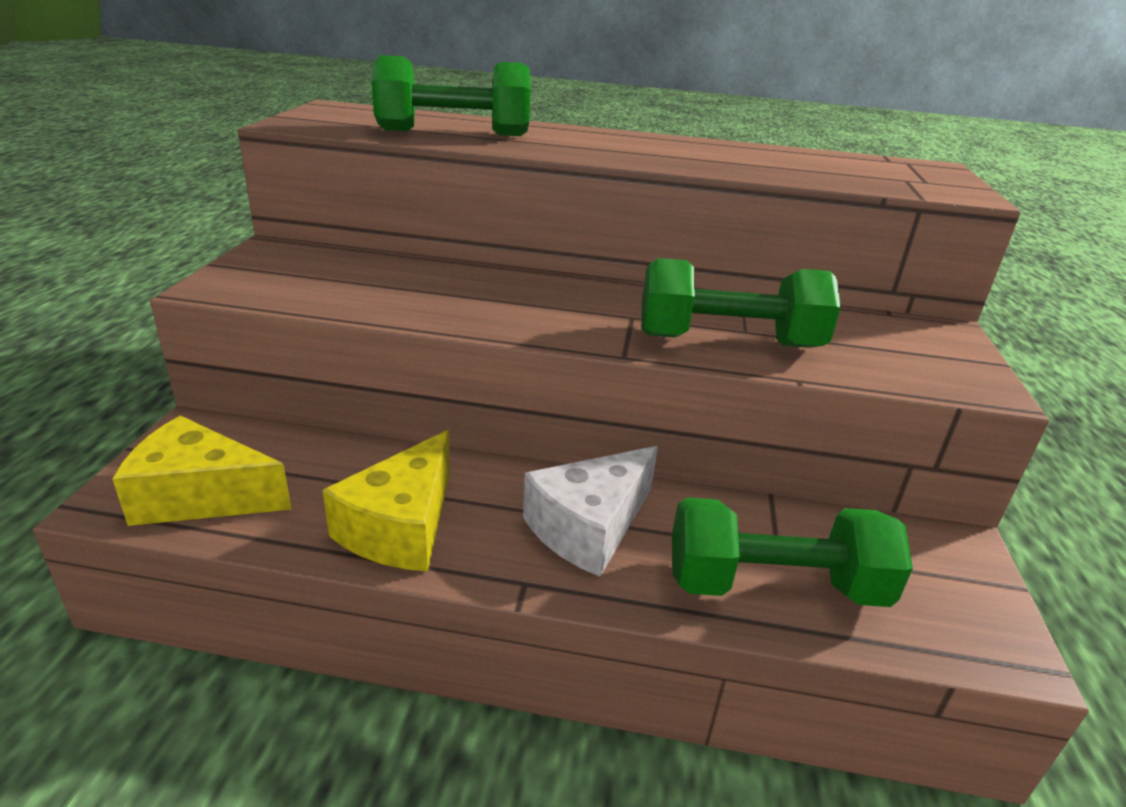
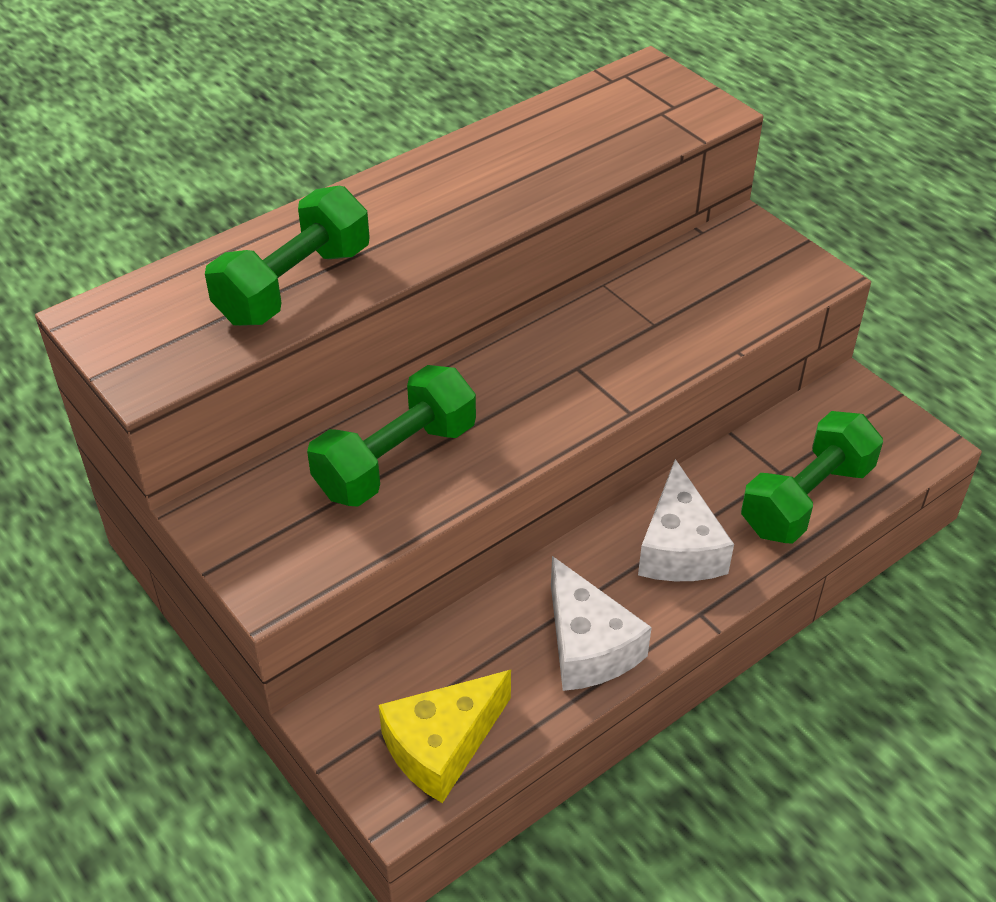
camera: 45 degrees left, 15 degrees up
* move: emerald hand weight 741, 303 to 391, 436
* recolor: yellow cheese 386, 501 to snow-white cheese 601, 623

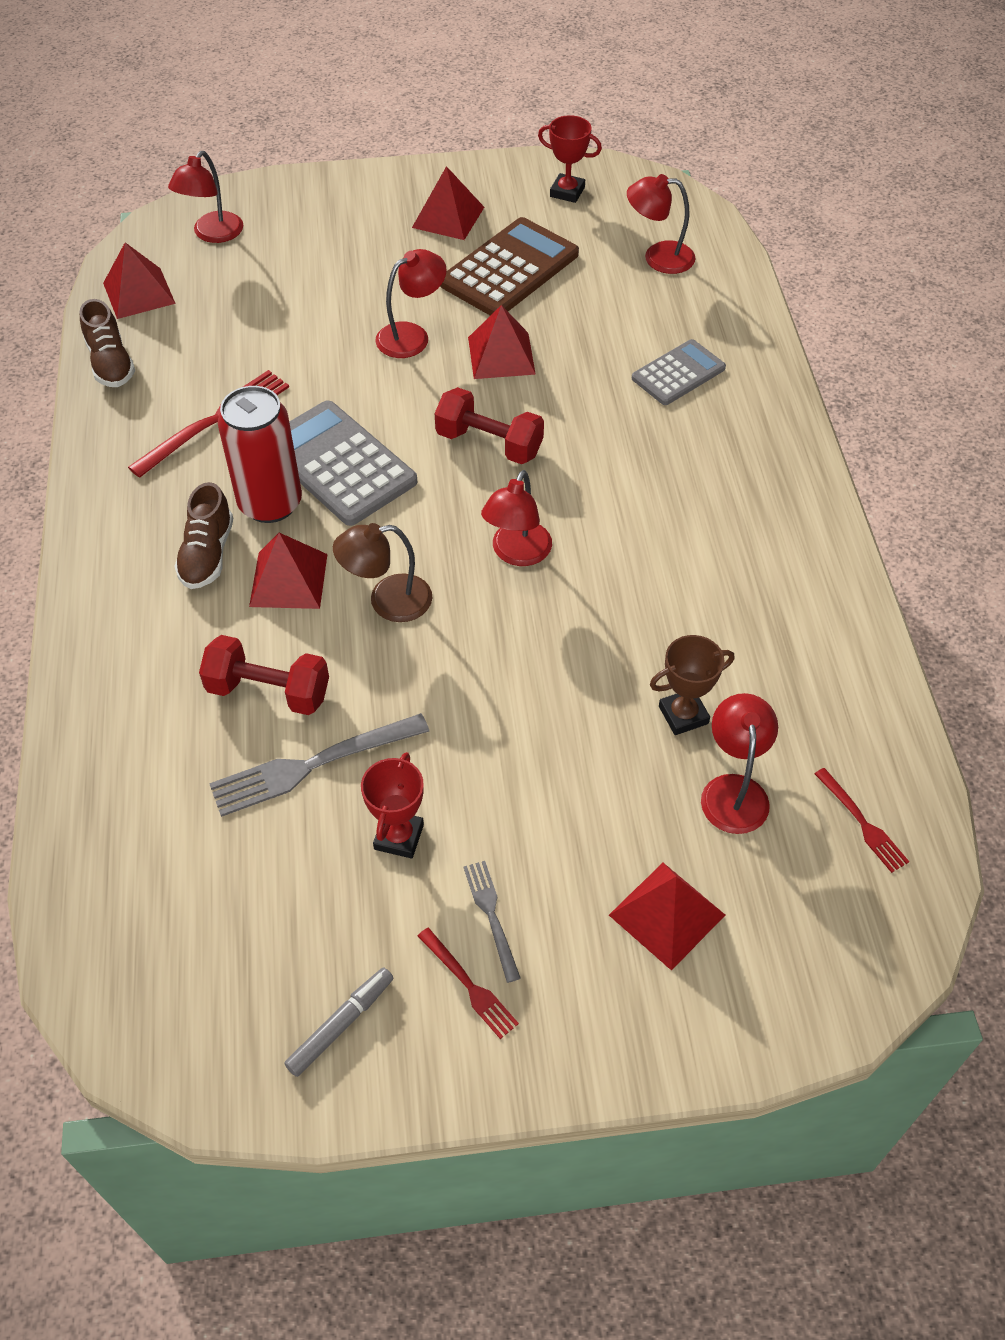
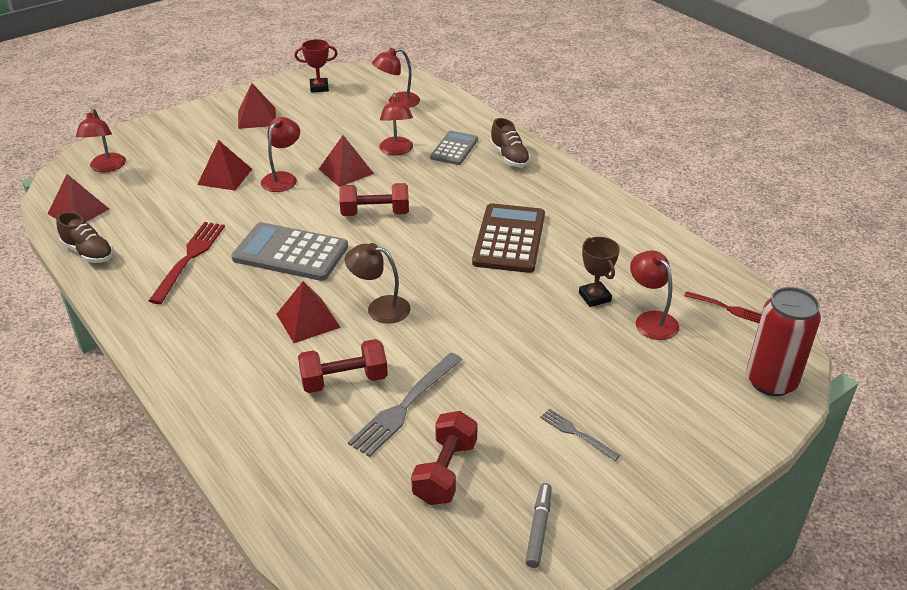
camera: 30 degrees left, 15 degrees down
* move: red solid pyramid 667, 917 to 224, 165
* rotate: brown reading lamp 382, 572 = 378, 283 60 degrees clockwise
* move: red reading lamp 516, 518 to 396, 124
* insert: red hand weight 444, 458
* move: brown calculator 509, 266 to 508, 238
* move: brown shoe 204, 535 to 510, 142
* rotate: brown prize cup 692, 685 = 599, 272 60 degrees counterclockwise
* move: red can 260, 454 to 783, 341
* delete: red prize cup 392, 805
* delete: red fork 468, 983

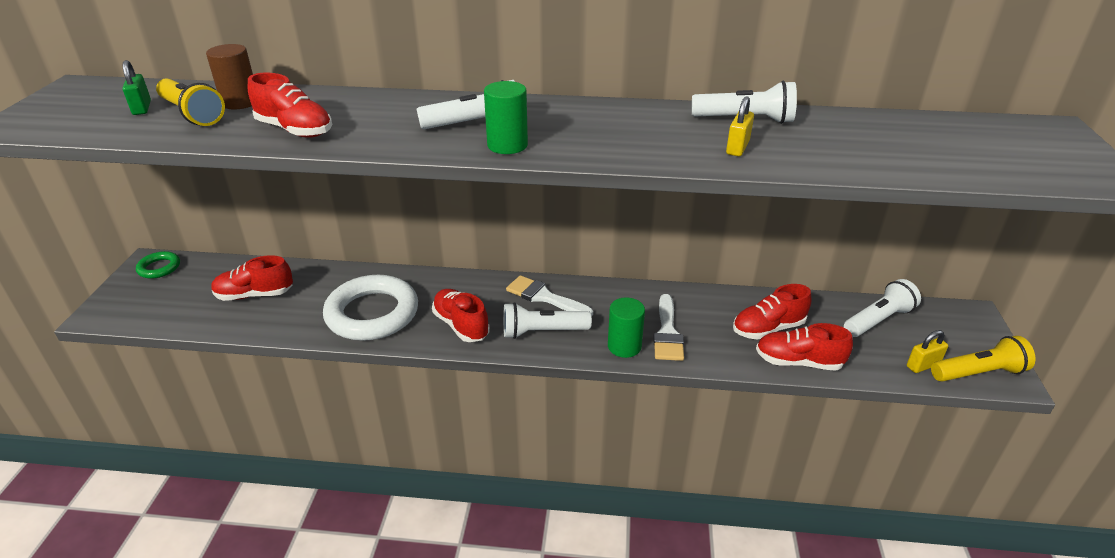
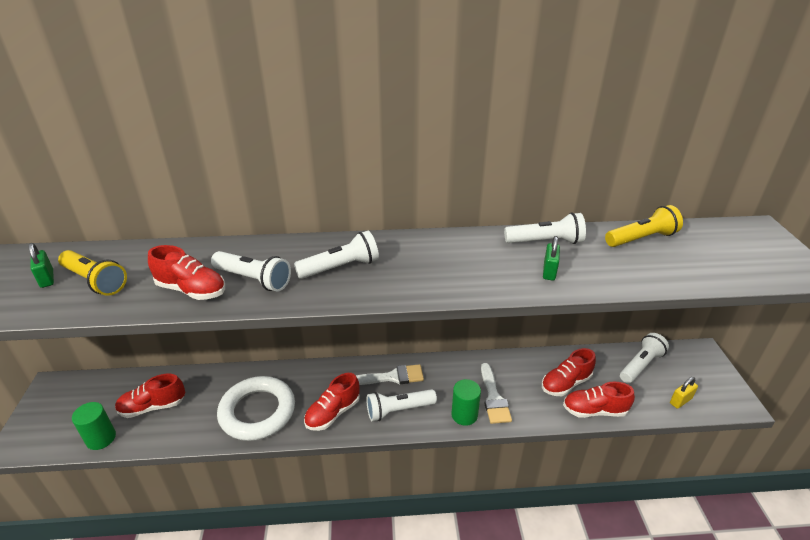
camera: 10 degrees left, 0 degrees up
* move: emerald solid cylinder 506, 117 to 94, 426
* insert: snow-white torch 251, 271
* rotate: red shoe 461, 315 = 332, 402 90 degrees counterclockwise
* rotate: snow-white paintbrush 549, 296 = 389, 374 150 degrees clockwise
* recolor: yellow small lock 740, 126 to emerald small lock 551, 258
* move: yellow torch 983, 359 to 644, 226
* delete: emerald ring 158, 265
* delete: brown solid cylinder 229, 76

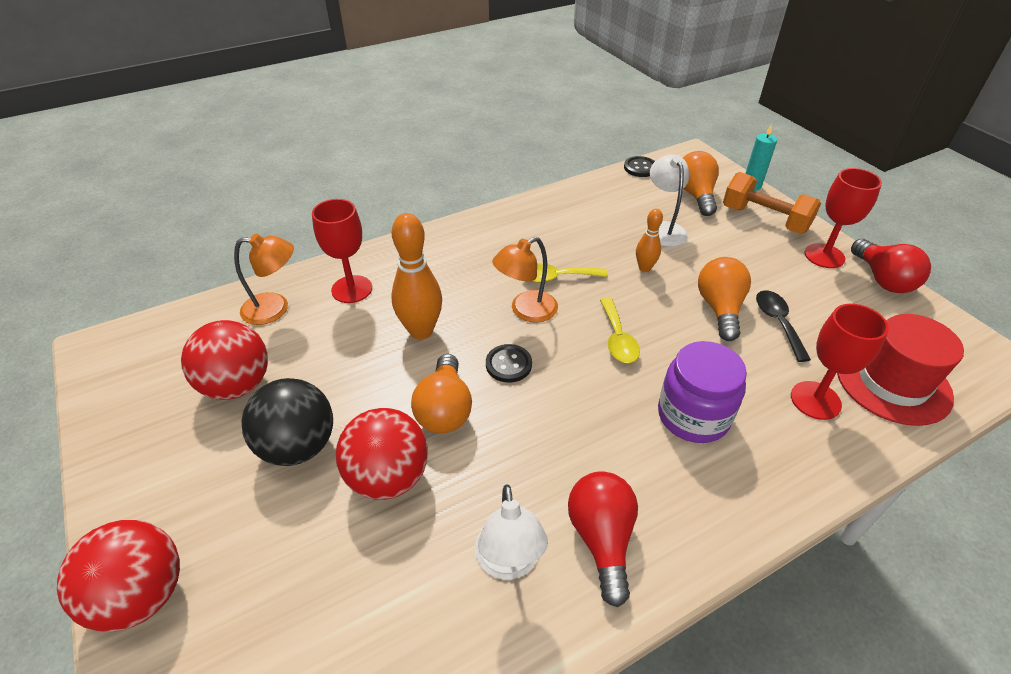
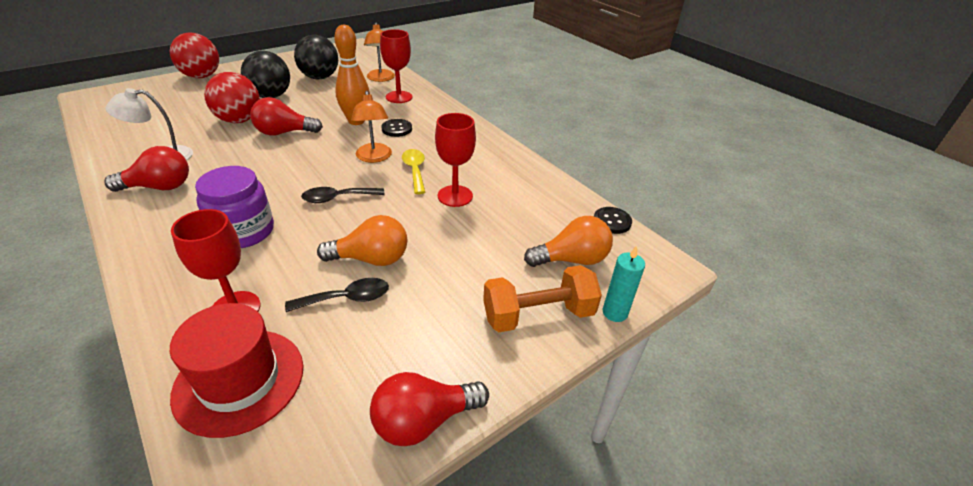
camera: 80 degrees right, 5 degrees down
* recolor: orange-coloured light bulb 441, 394 to red light bulb 286, 116
* recolor: red sphere 224, 360 to ebony sphere 316, 57
* recolor: yellow teaspoon 620, 330 to ebony teaspoon 343, 195
* rotate: orange-coloured reading lamp 525, 279 = 371, 127 150 degrees counterclockwise
* move: ebony button 509, 363 to 396, 128
* move: red chalice 843, 218 to 455, 160
* rotate: orange-coloured hand weight 772, 203 = 542, 298 45 degrees clockwise
* delete: orange-coloured bowling pin 649, 240
* delete: snow-white reading lamp 669, 200

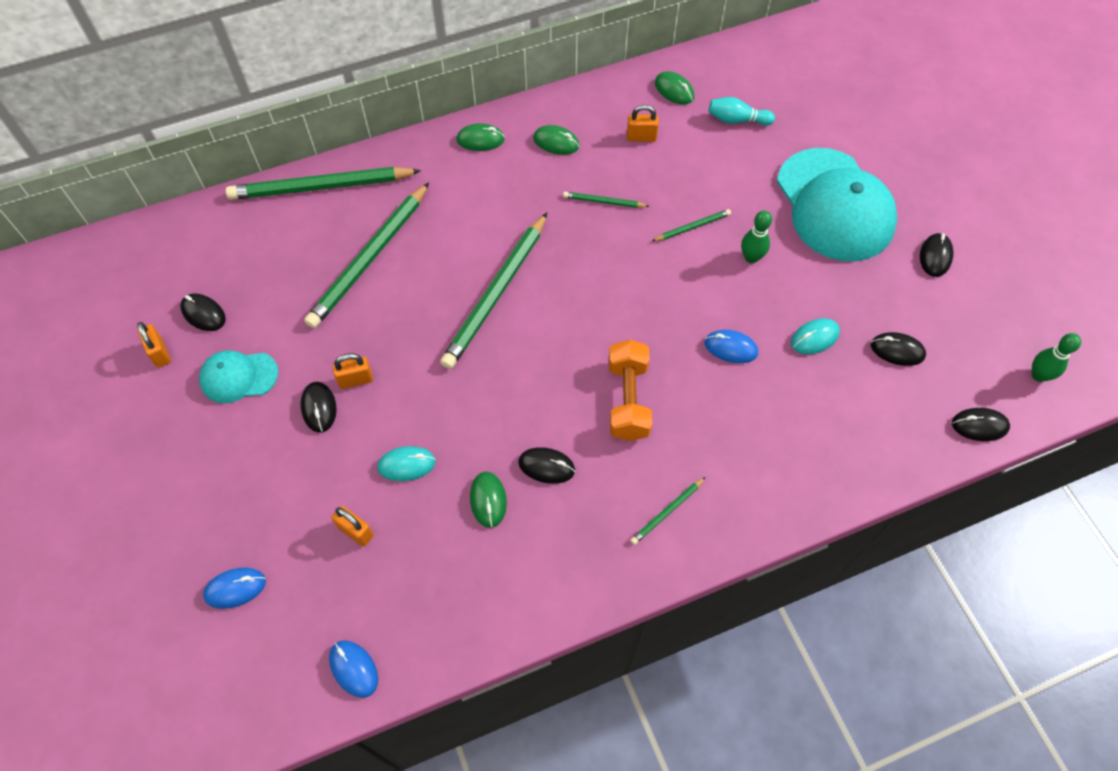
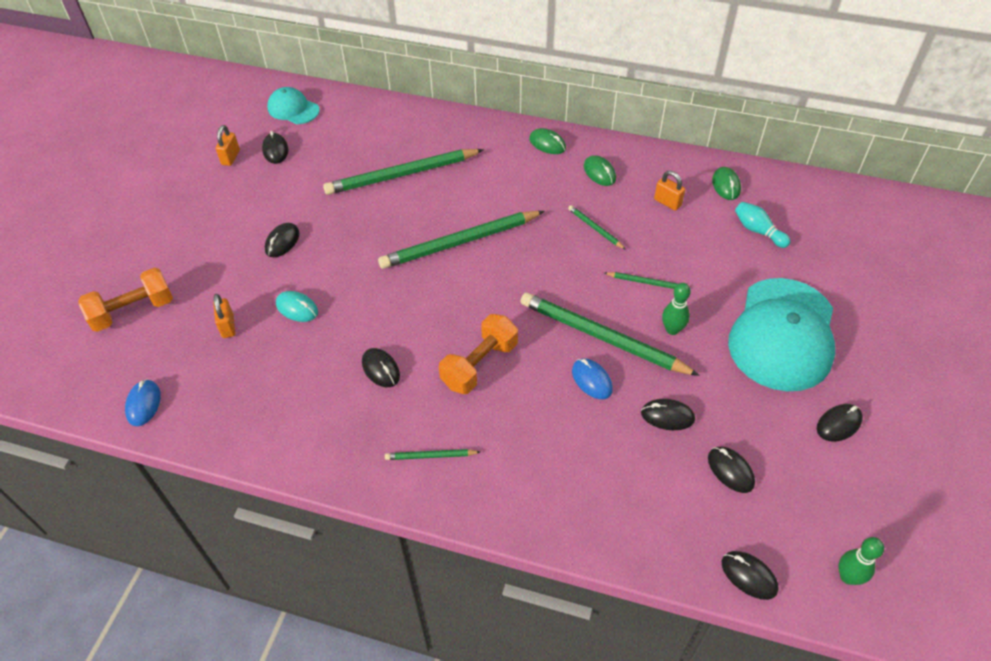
camera: 40 degrees right, 10 degrees down
* replace: royal blue PC mouse 234, 588 to orange-coloured hand weight 126, 299
* move: teal peaked cap 238, 376 to 293, 105
* move: emerald wooden pencil 323, 183 to 610, 334
* recolor: teal PC mouse 815, 336 to ebony PC mouse 668, 414
* delete: orange-coloured small lock 352, 371
* delete: emerald PC mouse 488, 500

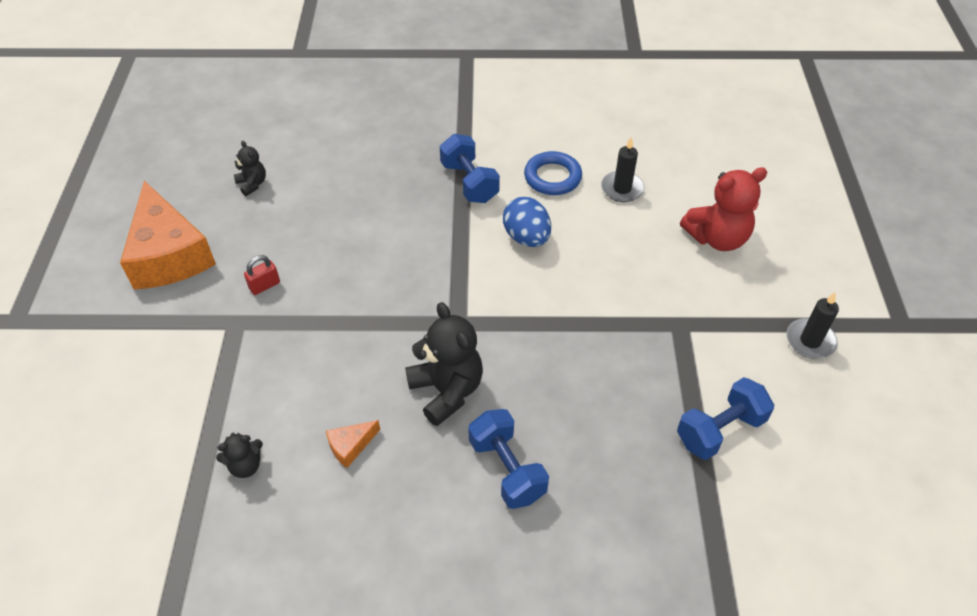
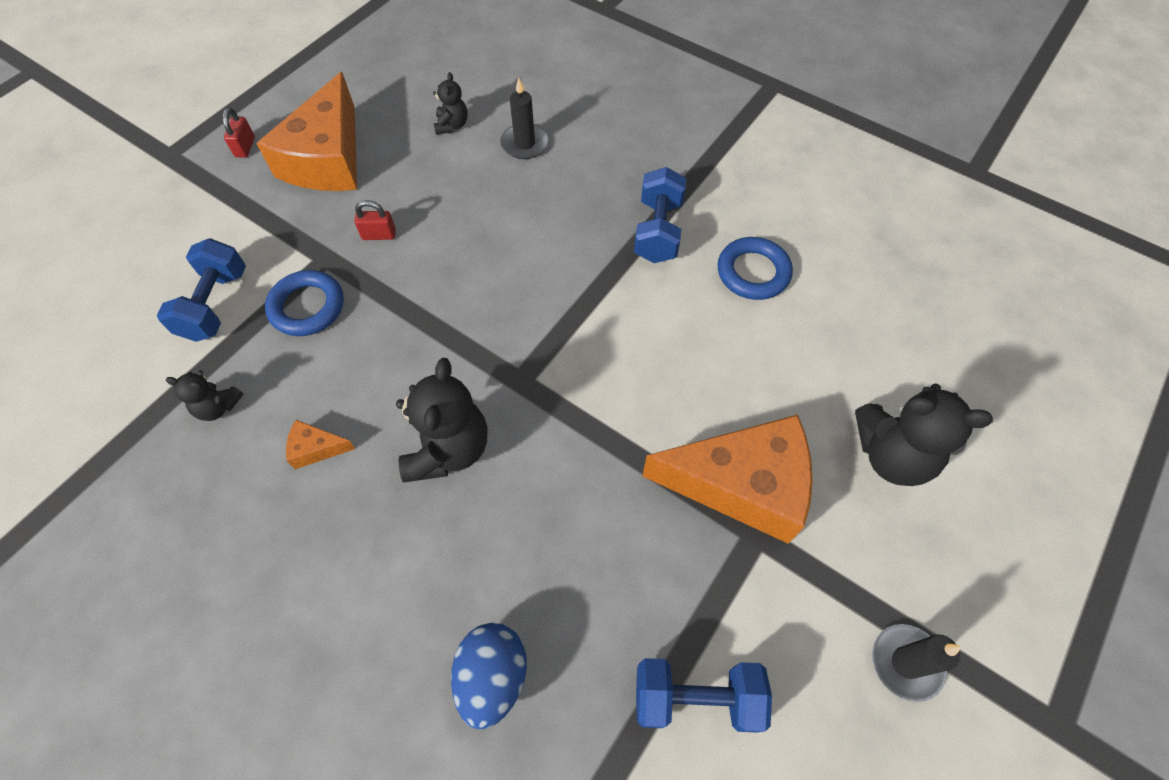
camera: 35 degrees right, 10 degrees up
* move: royal blue hand weight 508, 459 to 201, 290
* insert: red small lock 238, 133
* insert: royal blue ring 304, 303
* move: royal blue toy egg 527, 222 to 489, 676
* move: ebony pillar candle 623, 169 to 524, 118
* insert: orange-coloured cheese 728, 479
* recolor: red teddy bear 723, 209 to ebony teddy bear 924, 435

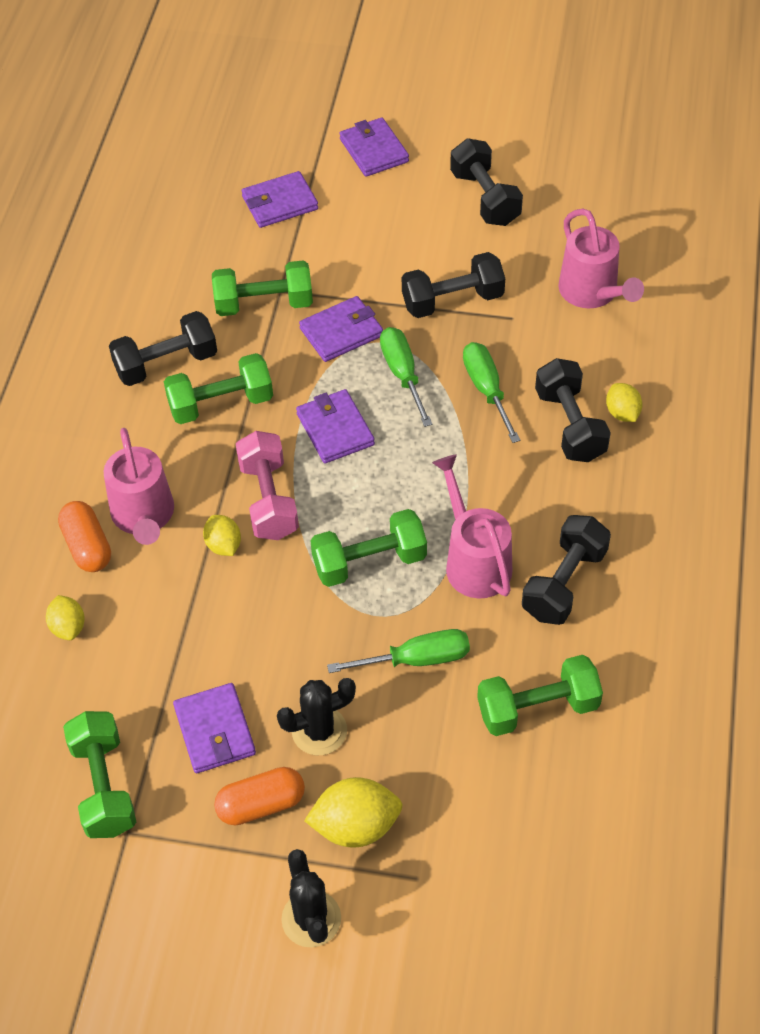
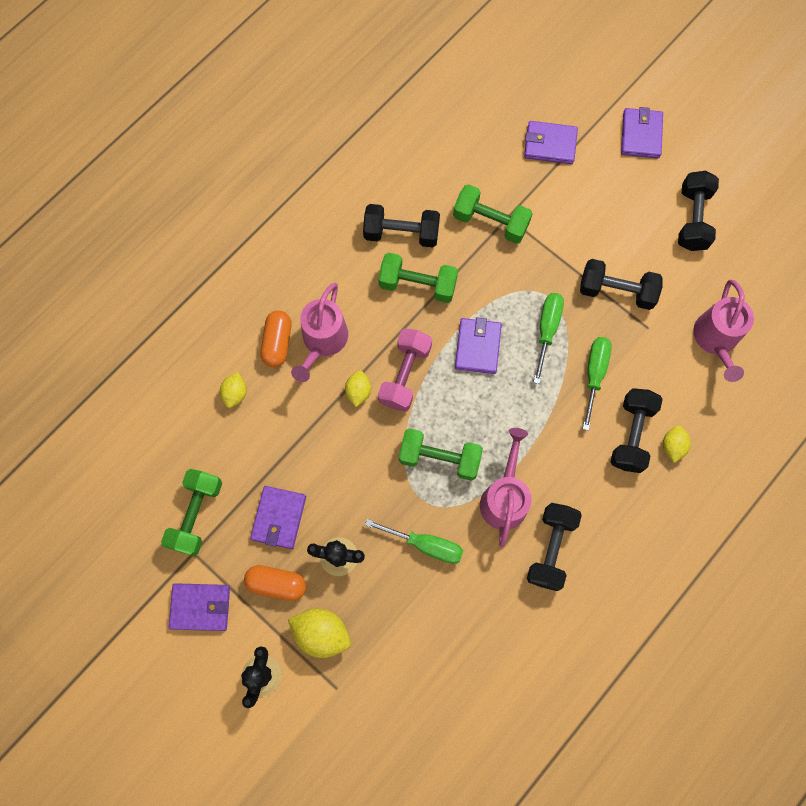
camera: 30 degrees right, 20 degrees up
* move: royal purple billfold 341, 329 to 199, 607
* rotate: ebony hand weight 566, 570 = 554, 547 45 degrees counterclockwise
* delete: emerald hand weight 540, 695

